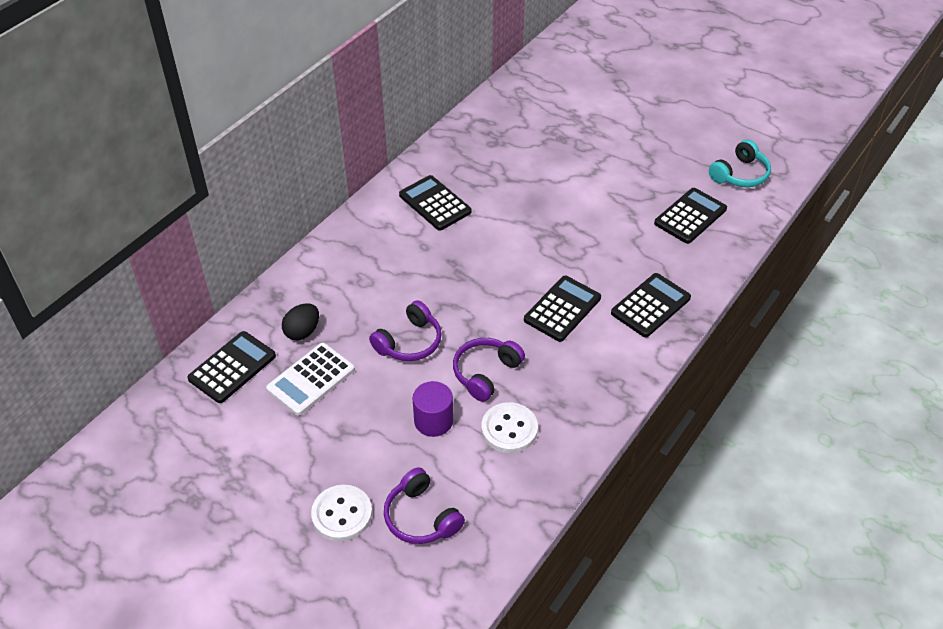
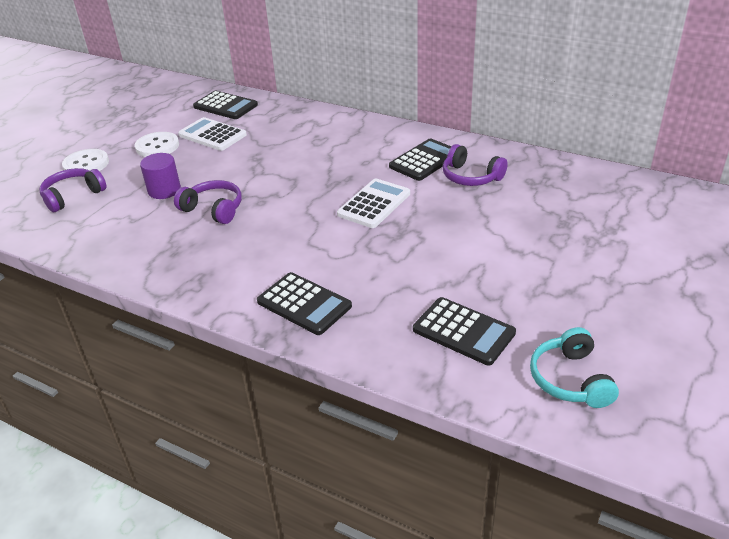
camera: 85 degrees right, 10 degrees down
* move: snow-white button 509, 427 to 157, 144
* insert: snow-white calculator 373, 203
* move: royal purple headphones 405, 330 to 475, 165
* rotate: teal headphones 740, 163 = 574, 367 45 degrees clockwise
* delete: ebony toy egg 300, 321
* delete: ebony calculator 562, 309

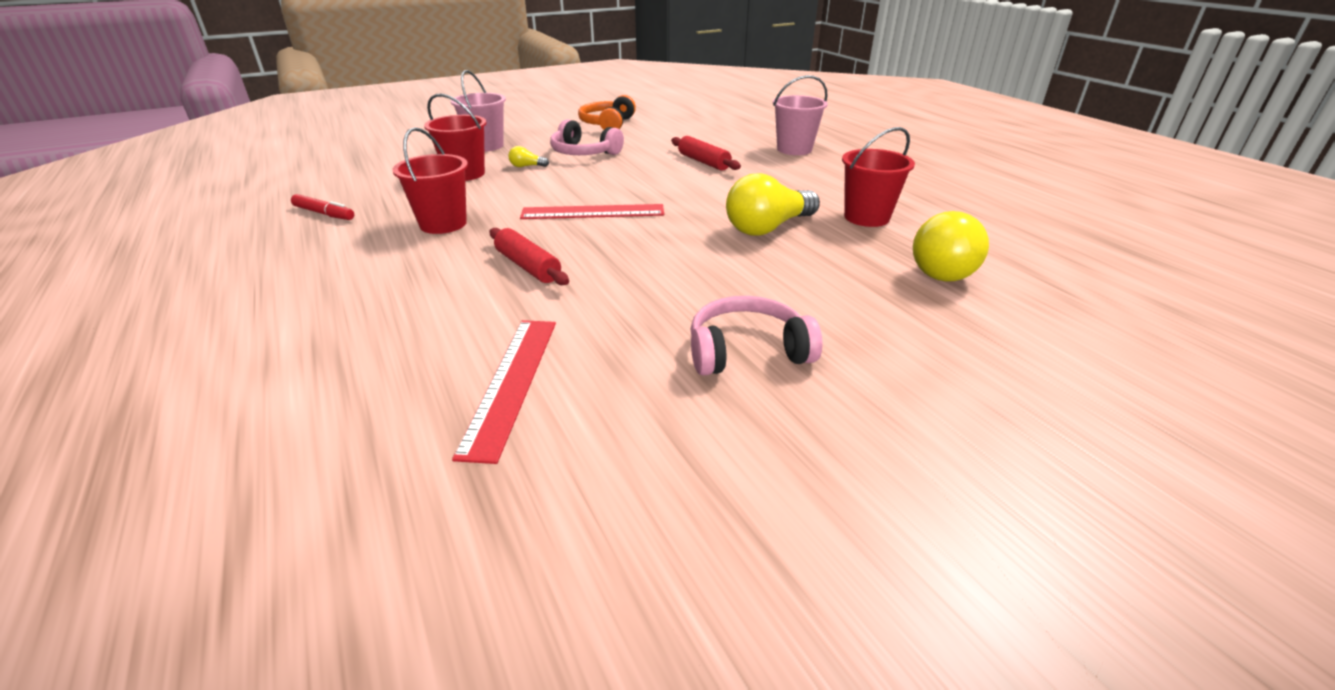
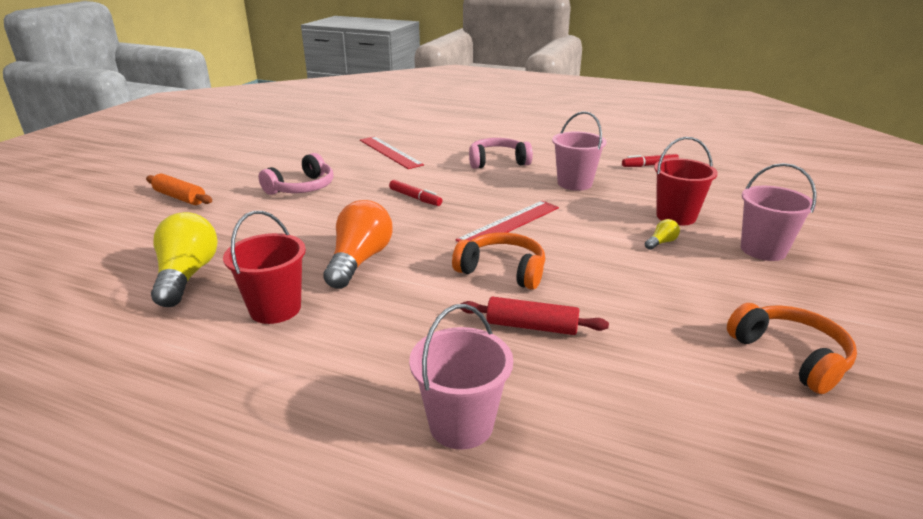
camera: 140 degrees right, 5 degrees down
* insert: orange-coloured dough roller 179, 189
* recolor: yellow light bulb 773, 204 to orange-coloured light bulb 357, 244
* insert: red marker pen 415, 193
* insert: orange-coloured headphones 498, 261
* move: rosy headphones 587, 137 to 501, 153
* recolor: red sand bucket 430, 180 to rosy sand bucket 579, 151
* delete: red dough roller 529, 256

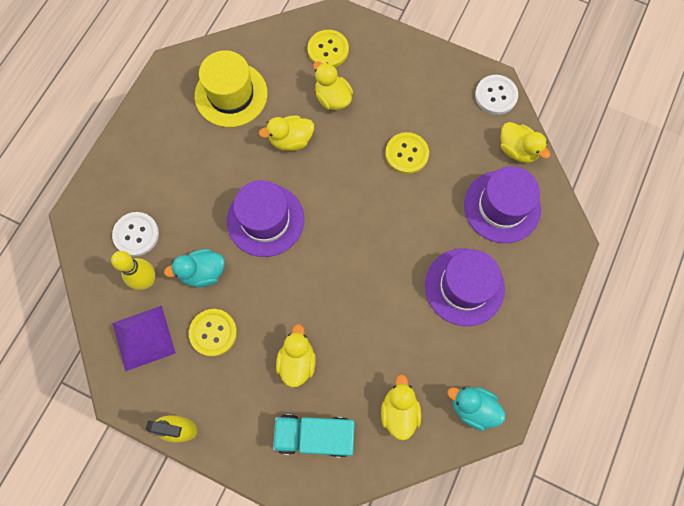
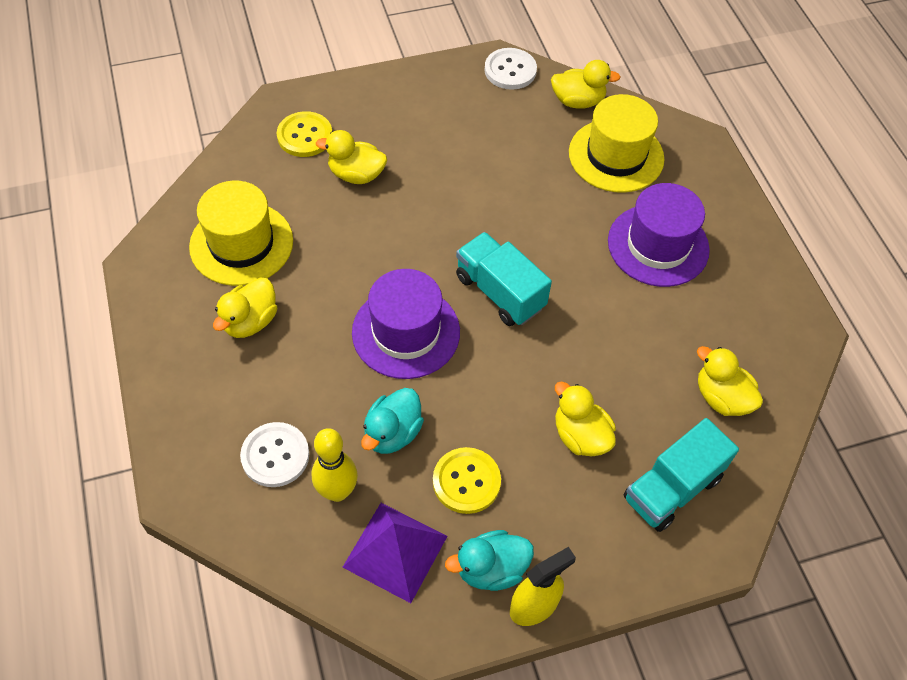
camera: 45 degrees left, 15 degrees down
* move: yellow toy duck 286, 133 to 245, 307
* move: teal toy duck 477, 409 to 489, 560
* insert: teal lorry 504, 279
* recolor: royal purple top hat 502, 204 to yellow top hat 617, 143
* delete: yellow button 407, 153

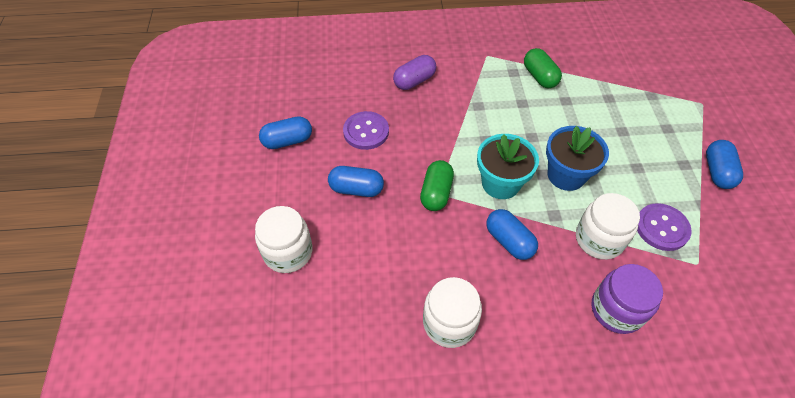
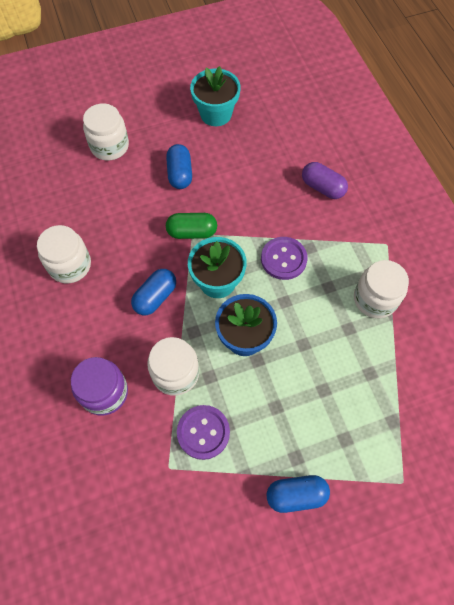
camera: 75 degrees right, 10 degrees up
* replace: royal blue pill 285, 132 to teal flower pot 215, 96
* move: royal purple button 366, 130 to 284, 258
* replace: emerald pill 543, 68 to snow-white jam jar 381, 289

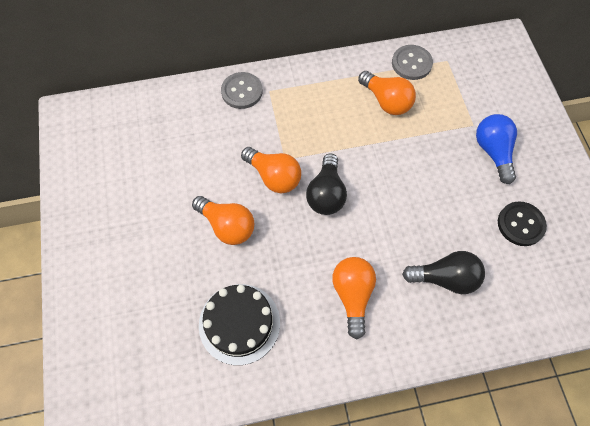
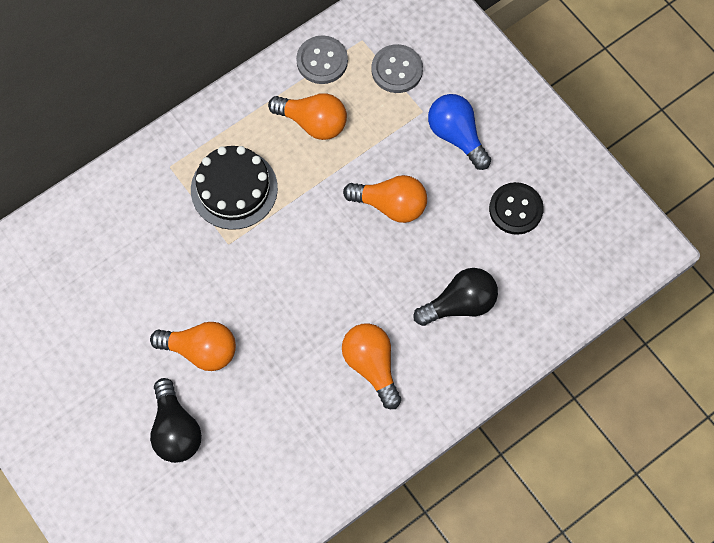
camera: 25 degrees left, 5 degrees up
* move: ebony light bulb 326, 184 to 176, 420
* move: ebony gateau 239, 324 to 234, 188
* move: orange-coloured light bulb 271, 170 to 385, 199
* move: gray button 242, 90 to 397, 68

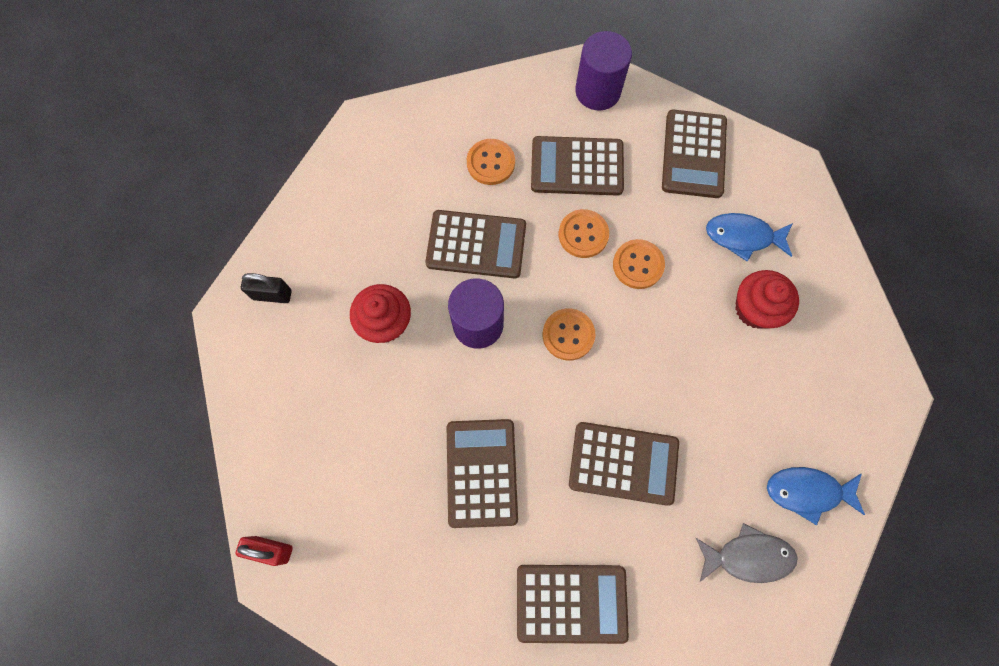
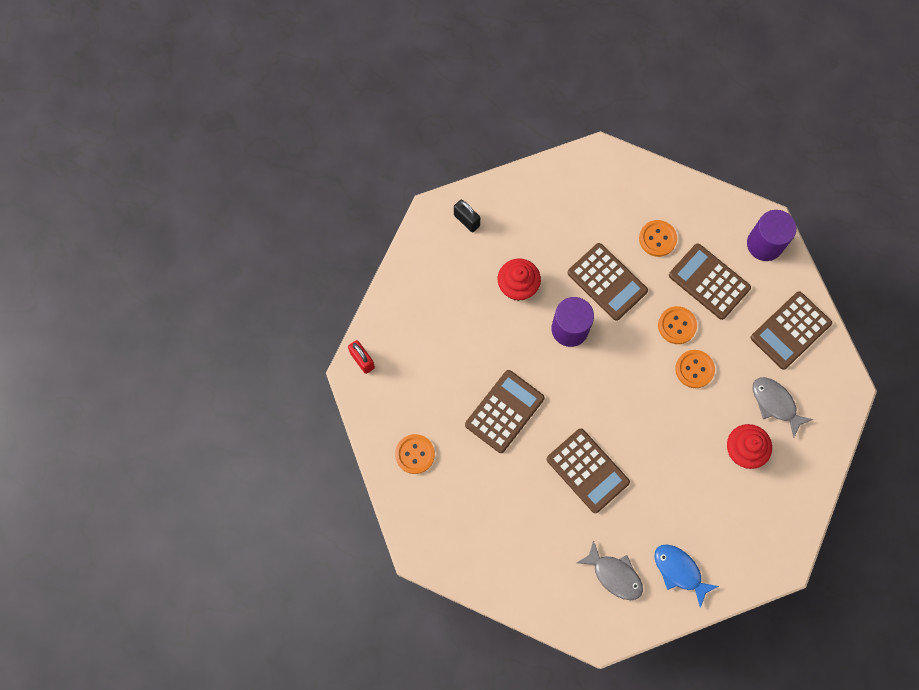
camera: 40 degrees right, 0 degrees up
* move: orange-coloured button 568, 334 to 415, 454
* recolor: royal blue fish 749, 237 to gray fish 783, 407
* delete: brown calculator 573, 604

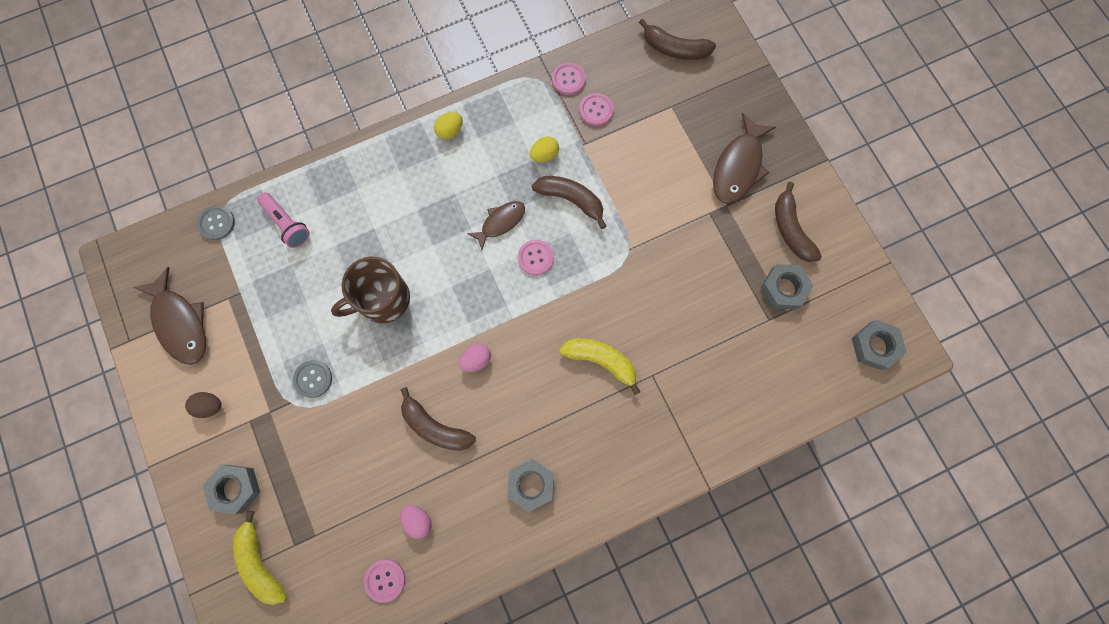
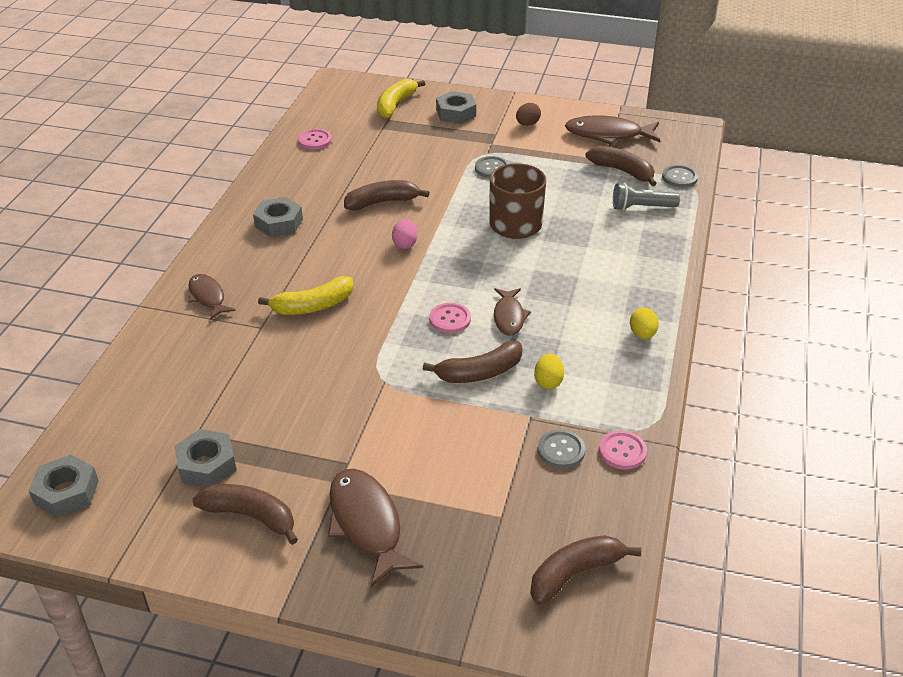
camera: 130 degrees right, 35 degrees down
* insert: brown fish 212, 297
* rotate: yellow toy banana 260, 558 = 401, 98 75 degrees counterclockwise
* recolor: rosy button 596, 109 to gray button 561, 448
* insert: brown toy banana 621, 166
* recolor: rosy torch 283, 220 to gray torch 646, 197
* delete: rosy toy egg 416, 522

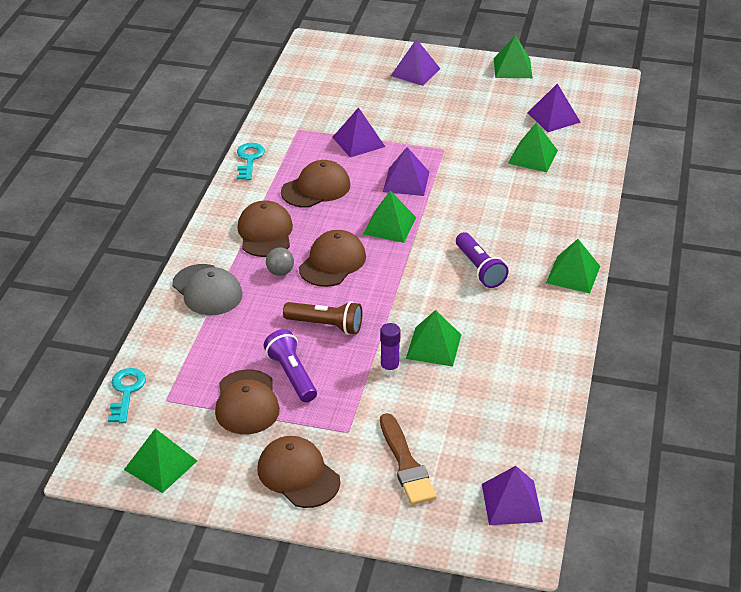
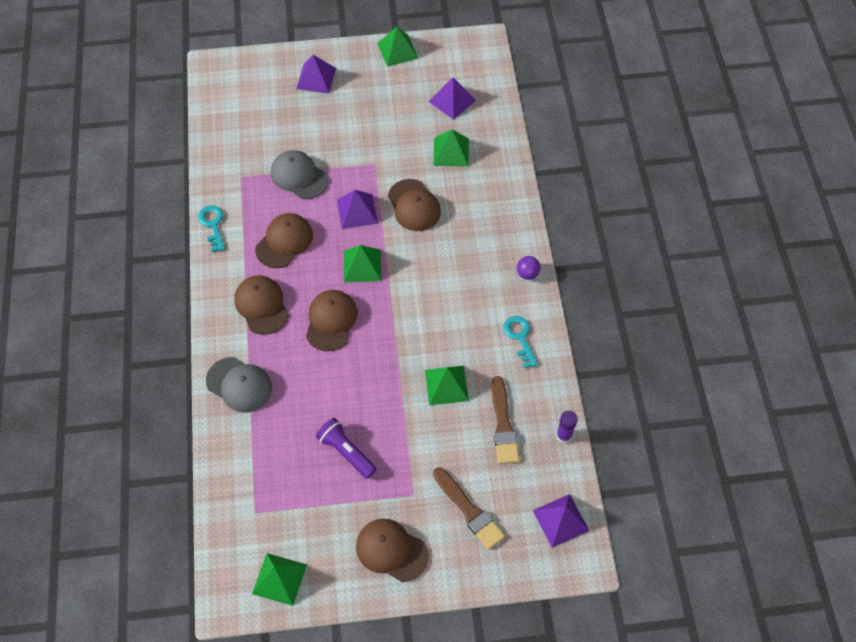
camera: 20 degrees left, 20 degrees up
* replace: royal purple solid pyramid 358, 132 to gray peaked cap 300, 174
* move: brown peaked cap 247, 401 to 414, 205
* insert: brown paintbrush 505, 420
* move: teal latchkey 127, 395 to 520, 342
* replace: emerald solid pyramid 573, 266 to royal purple sphere 529, 268
* move: royal purple glue stick 390, 349 to 567, 427
* delete: gray sphere 280, 262
* delete: brown torch 322, 318
* delete: royal purple torch 482, 260

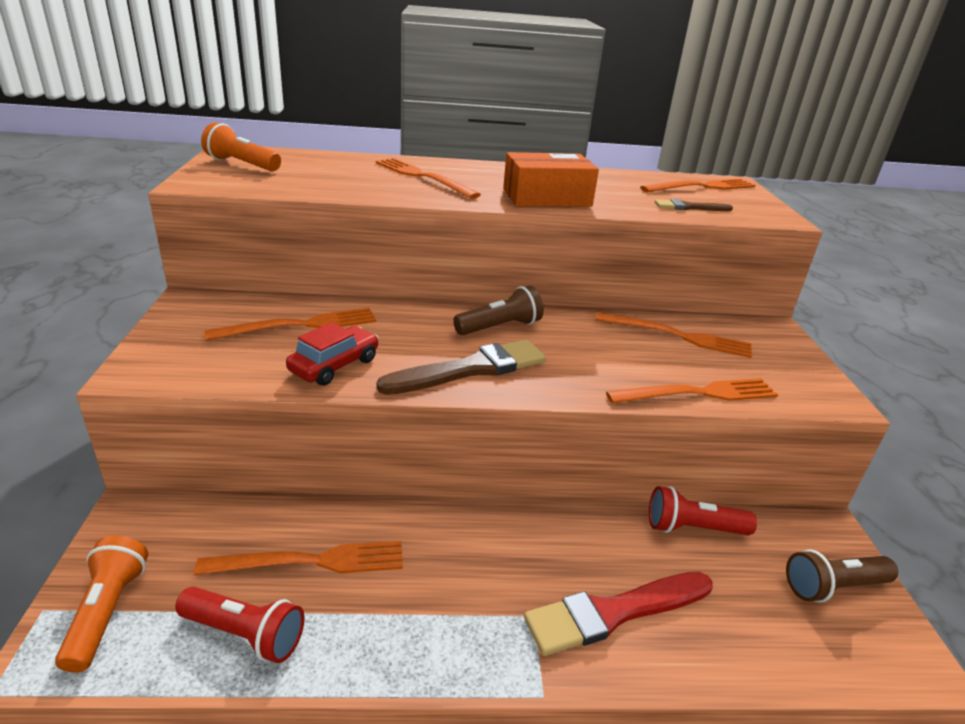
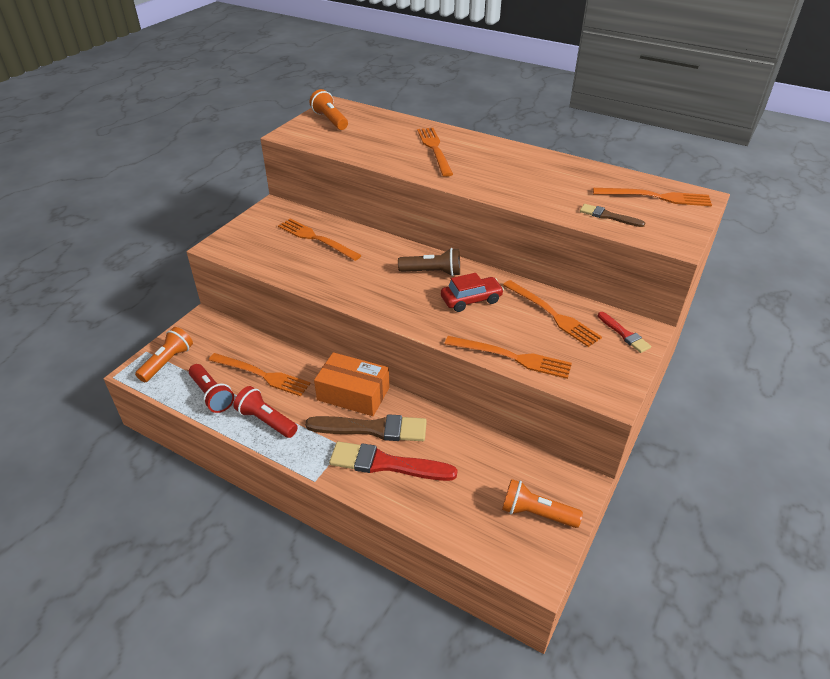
camera: 35 degrees right, 10 degrees up
* move: red torch 703, 510 to 265, 412
* rotate: orange-coloured fork 290, 324 = 320, 240 150 degrees counterclockwise
* move: brown paintbrush 461, 367 to 366, 427
* move: orange-coloured package 551, 179 to 352, 384
* move: red car 332, 354 to 472, 292
* recolor: brown torch 842, 576 to orange-coloured torch 542, 503
* insert: red paintbrush 624, 332

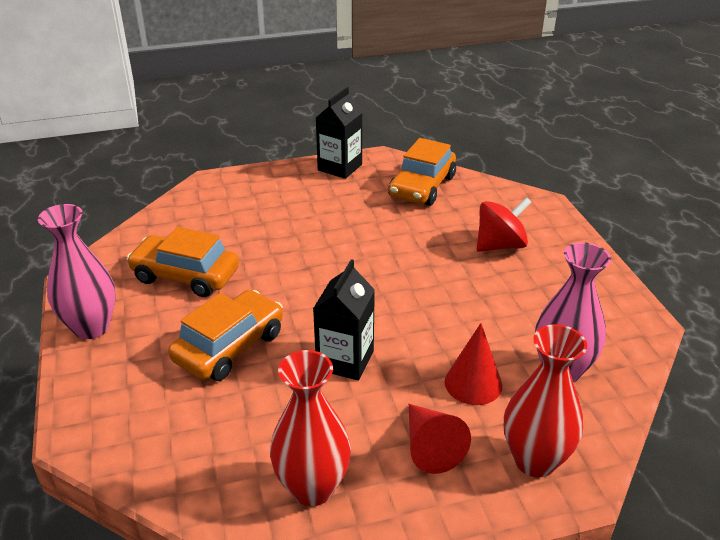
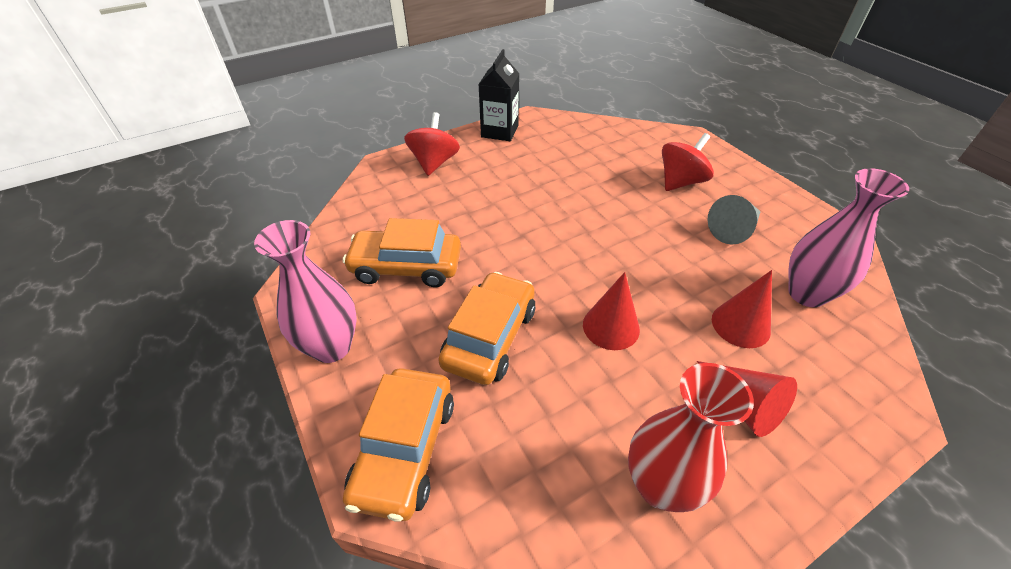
camera: 15 degrees left, 10 degrees up
* move: orange-coloured car 422, 172 to 398, 445
* insert: red whirligig 432, 144
* replace: ebony juice carton 344, 320 to red cone shape 611, 311
* insert: gray cone shape 734, 219
* delete: red tall vase 545, 401

